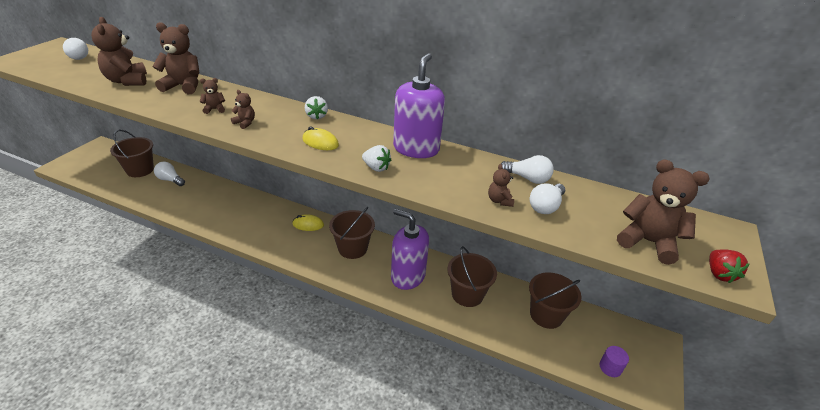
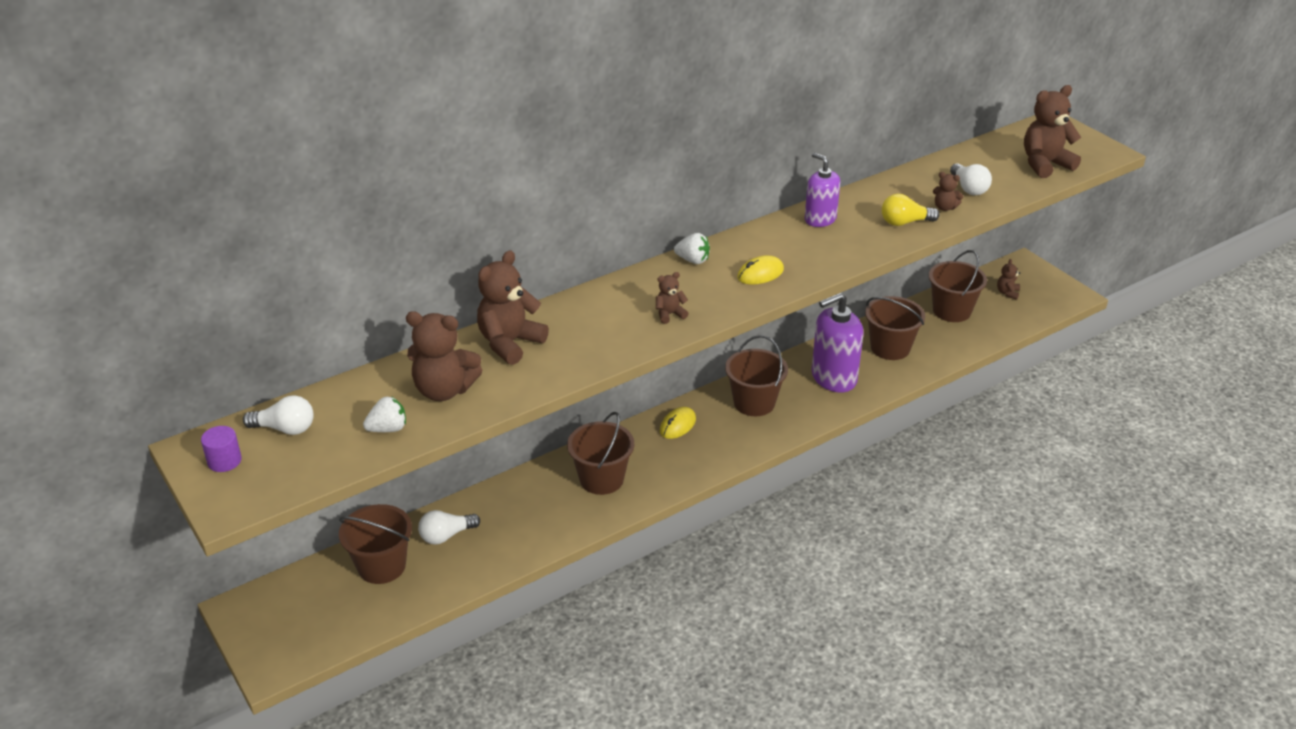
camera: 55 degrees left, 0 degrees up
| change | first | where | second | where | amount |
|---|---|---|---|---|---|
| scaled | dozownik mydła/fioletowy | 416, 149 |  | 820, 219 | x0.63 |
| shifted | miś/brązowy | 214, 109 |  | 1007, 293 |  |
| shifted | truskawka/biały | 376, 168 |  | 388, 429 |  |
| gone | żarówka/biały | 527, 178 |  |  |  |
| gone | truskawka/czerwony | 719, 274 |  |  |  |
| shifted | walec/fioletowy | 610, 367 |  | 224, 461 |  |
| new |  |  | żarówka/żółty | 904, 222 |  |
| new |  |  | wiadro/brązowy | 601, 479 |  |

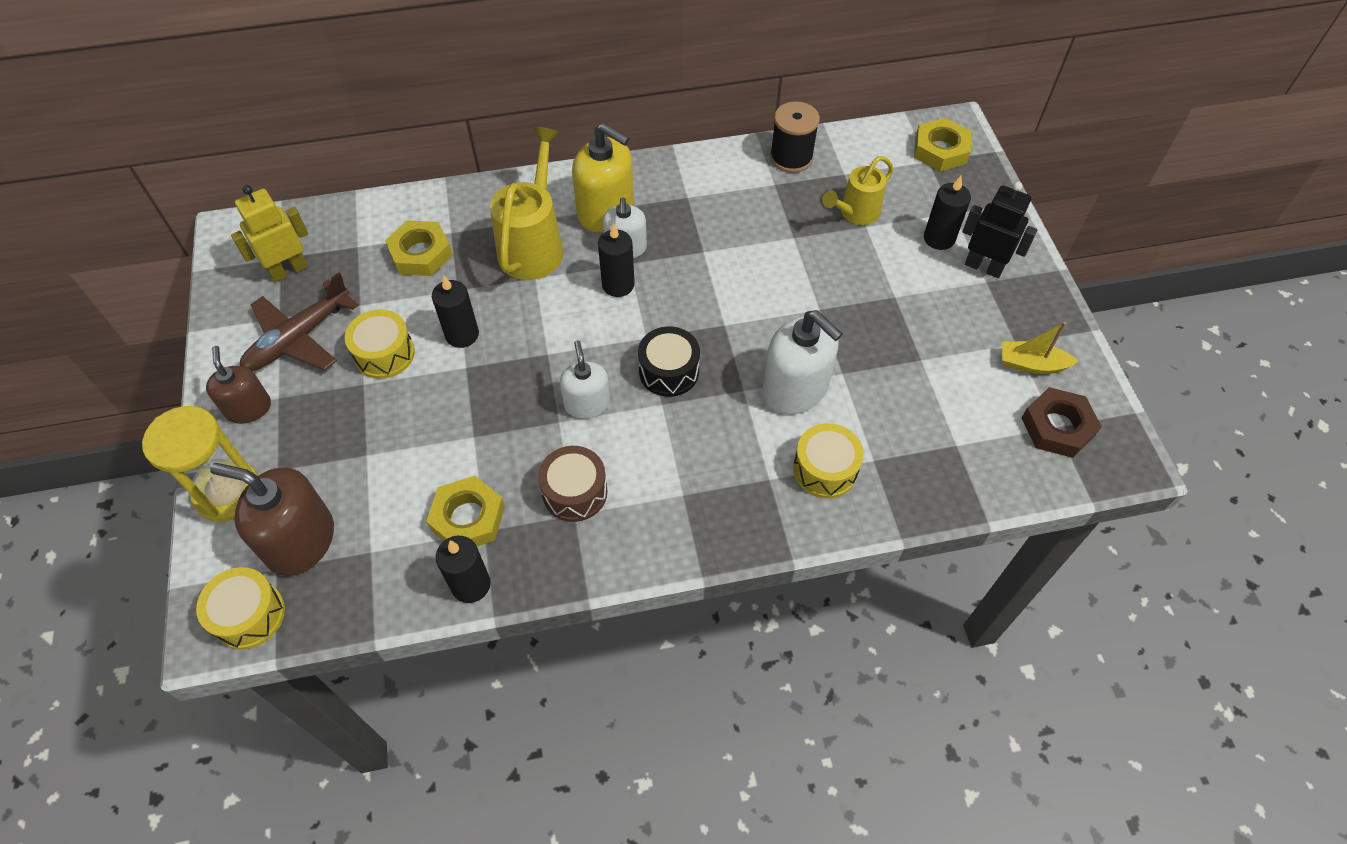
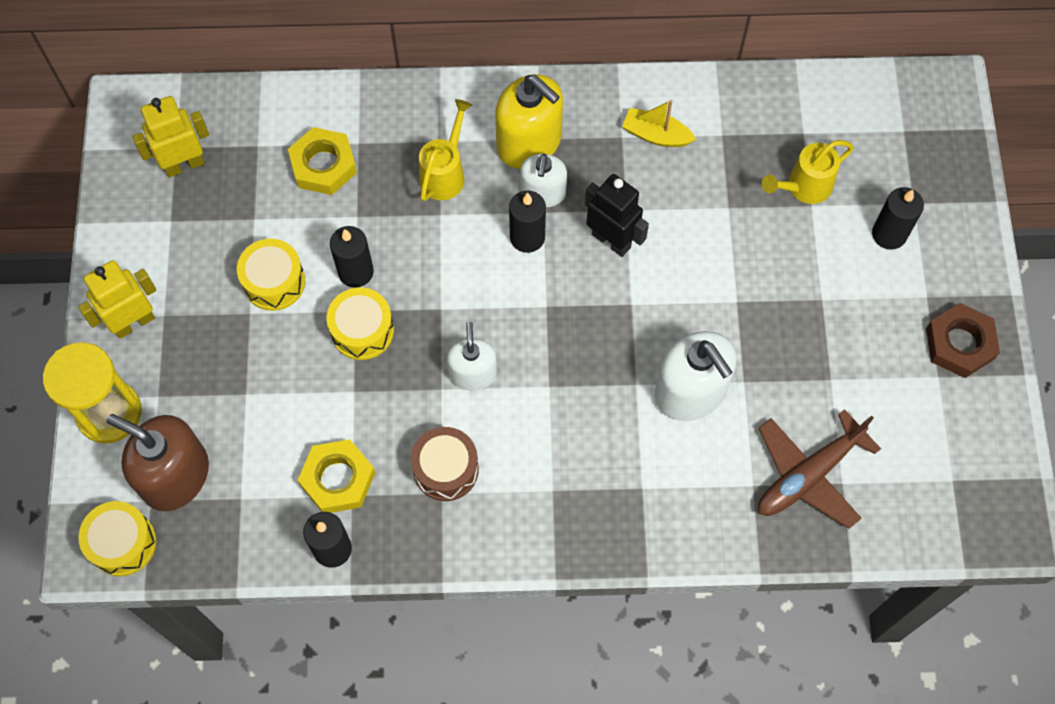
camera: 10 degrees right, 10 degrees up
| change | first | where | second | where | amount |
|---|---|---|---|---|---|
| gone | szpulka/czarny | 791, 158 |  |  |  |
| gone | nakrętka/żółty | 940, 150 |  |  |  |
| scaled | konewka/żółty | 534, 245 |  | 445, 173 | x0.63 |
| shifted | robot/czarny | 983, 267 |  | 611, 240 |  |
| shifted | samolot/brązowy | 298, 338 |  | 808, 475 |  |
| shifted | łódka/żółty | 1031, 364 |  | 656, 135 |  |
| gone | bęben/czarny | 669, 371 |  |  |  |
| swapped | dozownik mydła/brązowy | 248, 408 | robot/żółty | 133, 322 |  |
| shifted | nakrętka/brązowy | 1057, 427 |  | 959, 343 |  |
| shifted | bęben/żółty | 825, 469 |  | 362, 330 |  |

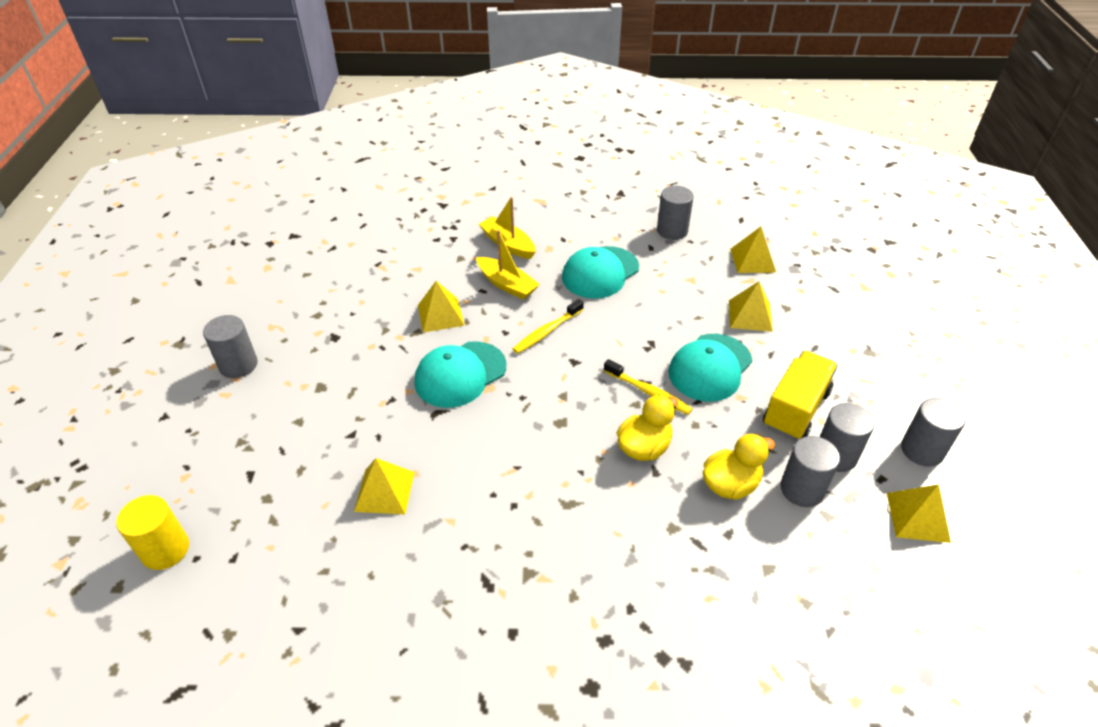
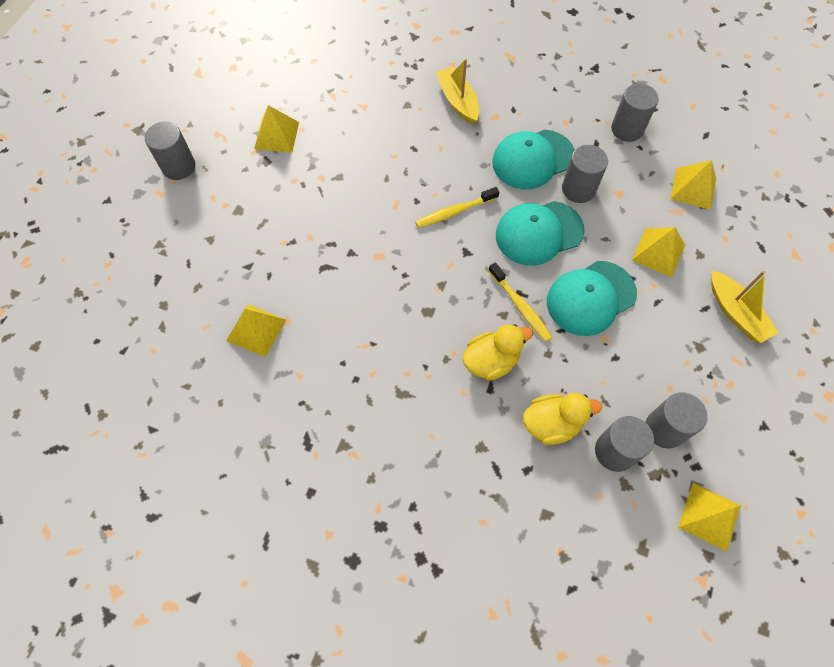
camera: 20 degrees right, 20 degrees up
| change | first | where | second | where | amount |
|---|---|---|---|---|---|
| shifted | łódka/żółty | 507, 284 |  | 736, 313 |  |
| shifted | piramida/żółty | 440, 315 |  | 276, 135 |  |
| shifted | czapka/turkusowy | 460, 374 |  | 538, 233 |  |
| gone | ciężarówka/żółty | 795, 409 |  |  |  |
| shifted | walec/szary | 922, 450 |  | 578, 189 |  |
| gone | walec/żółty | 165, 550 |  |  |  |

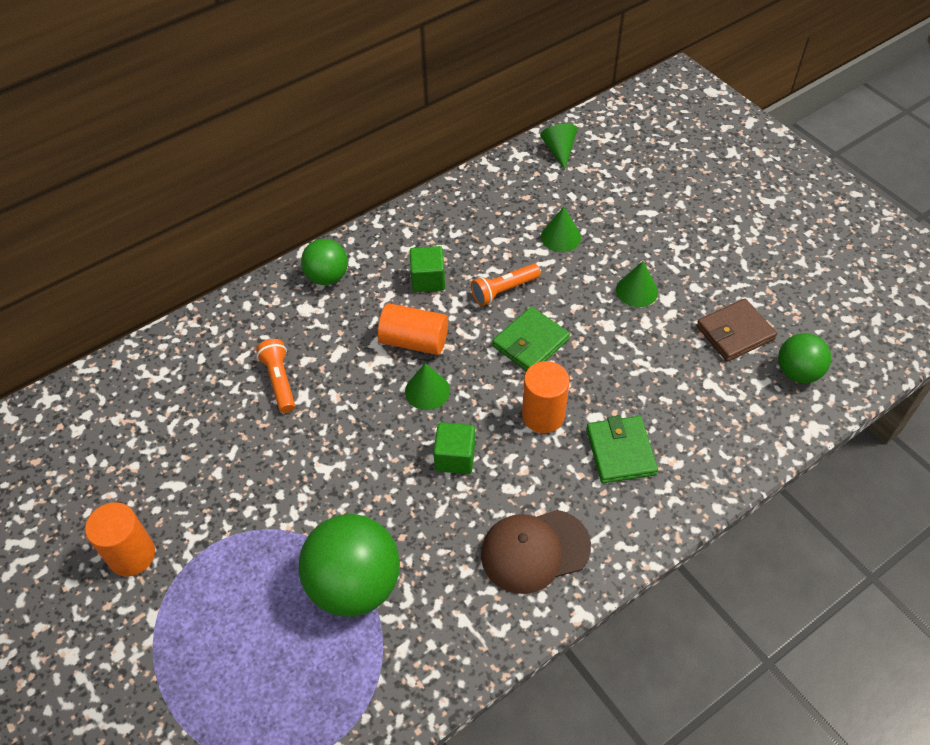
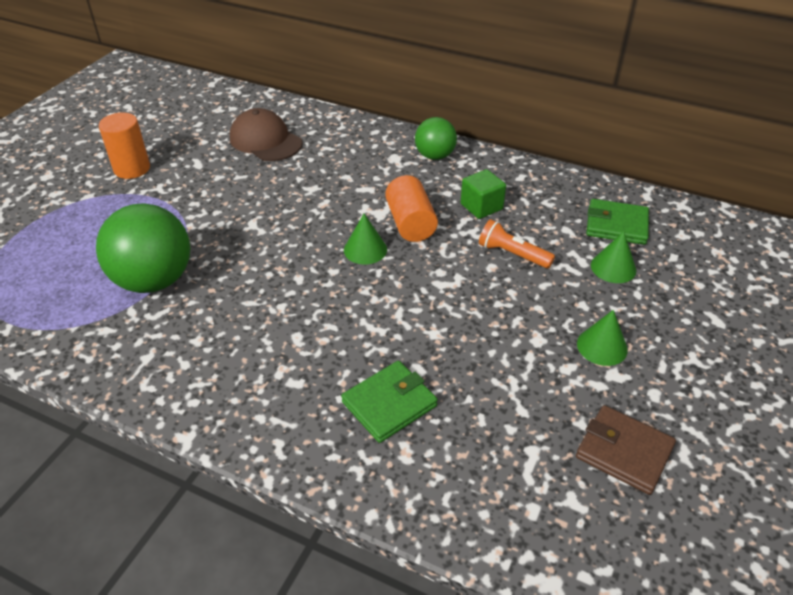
camera: 60 degrees right, 10 degrees down
| change | first | where | second | where | amount |
|---|---|---|---|---|---|
| gone | stożek/zielony | 559, 150 |  |  |  |
| shifted | portfel/zielony | 530, 343 |  | 616, 225 |  |
| gone | piłka/zielony | 797, 372 |  |  |  |
| gone | latarka/pomarańczowy | 279, 381 |  |  |  |
| gone | walec/pomarańczowy | 543, 415 |  |  |  |
| gone | sześcian/zielony | 455, 457 |  |  |  |
| shifted | czapka/brązowy | 534, 551 |  | 265, 140 |  |

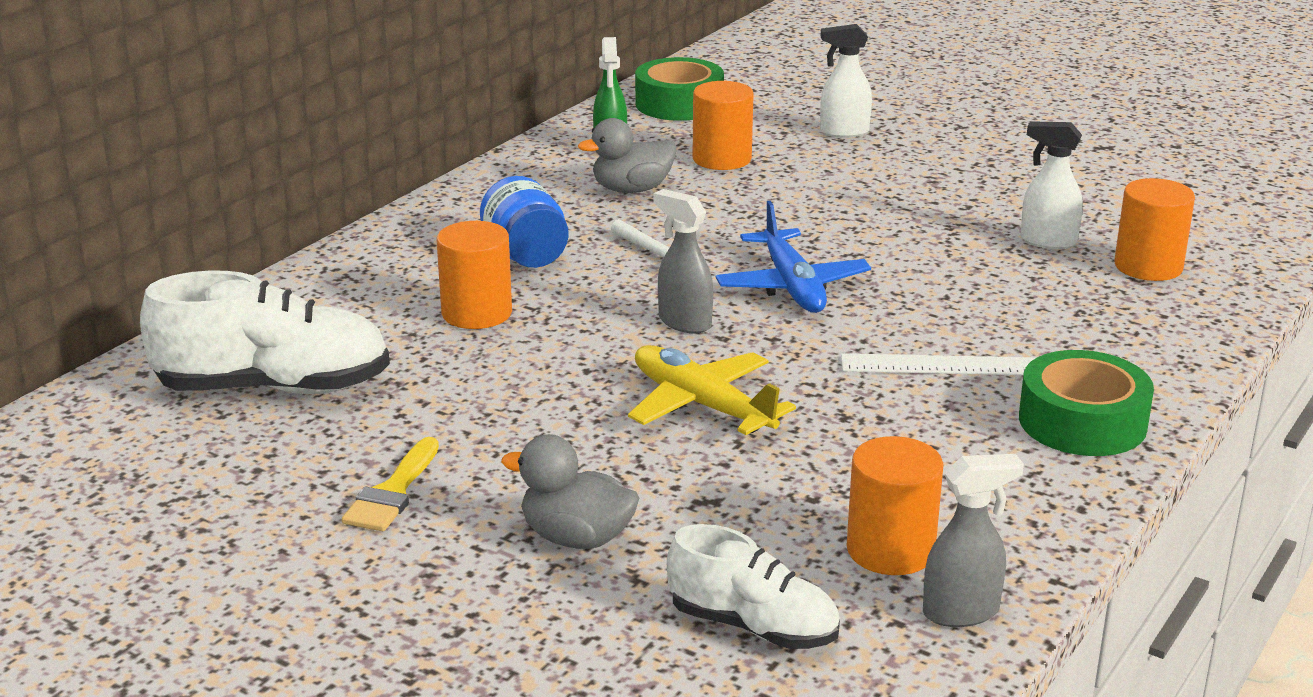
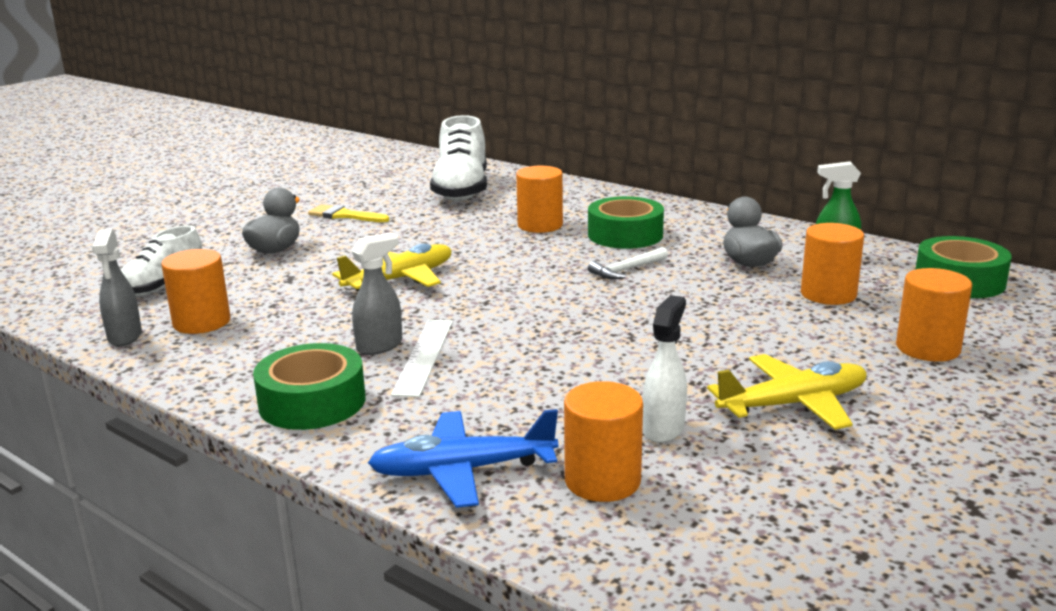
camera: 95 degrees right, 5 degrees down
| change | first | where | second | where | amount |
|---|---|---|---|---|---|
| swapped | spryskiwacz/biały | 843, 132 | walec/pomarańczowy | 928, 348 |  |
| swapped | słoik/niebieski | 526, 255 | taśma klejąca/zielony | 625, 235 |  |
| shifted | spryskiwacz/szary | 684, 322 |  | 380, 346 |  |
| shifted | samolot/niebieski | 791, 286 |  | 463, 470 |  |
| new |  |  | samolot/żółty | 792, 404 |  |

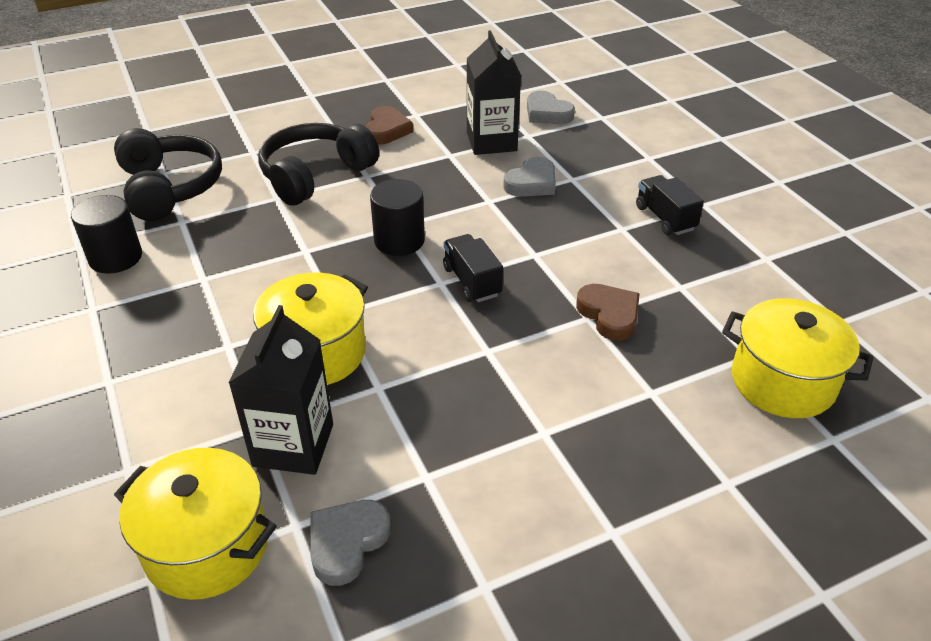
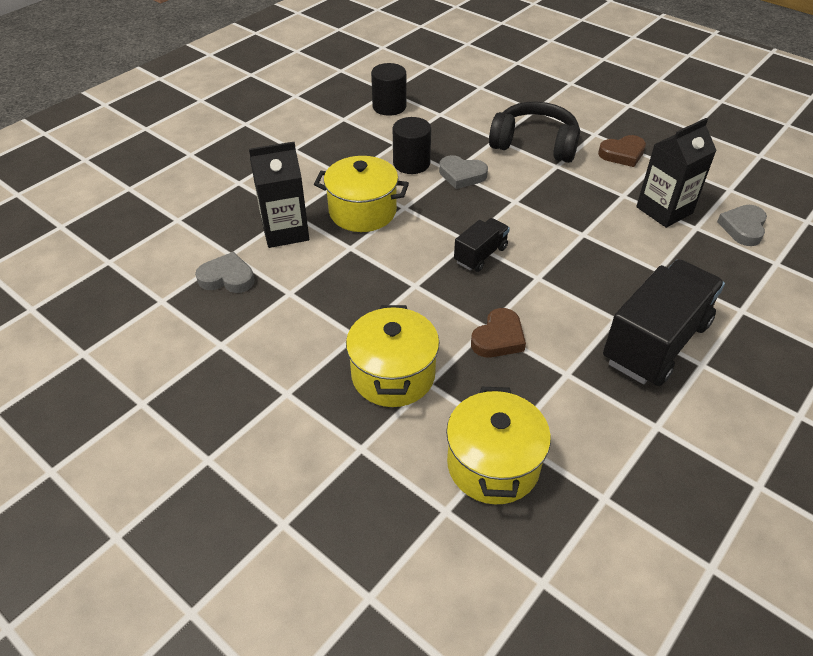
camera: 65 degrees right, 5 degrees up
| change | first | where | second | where | amount |
|---|---|---|---|---|---|
| gone | słuchawki/czarny | 170, 188 |  |  |  |
| shifted | serce/szary | 532, 183 |  | 462, 175 |  |
| scaled | ciężarówka/czarny | 665, 218 |  | 655, 342 | x1.99 |
| shifted | walec/czarny | 399, 241 |  | 411, 163 |  |
| shifted | garnek/żółty | 207, 546 |  | 393, 375 |  |

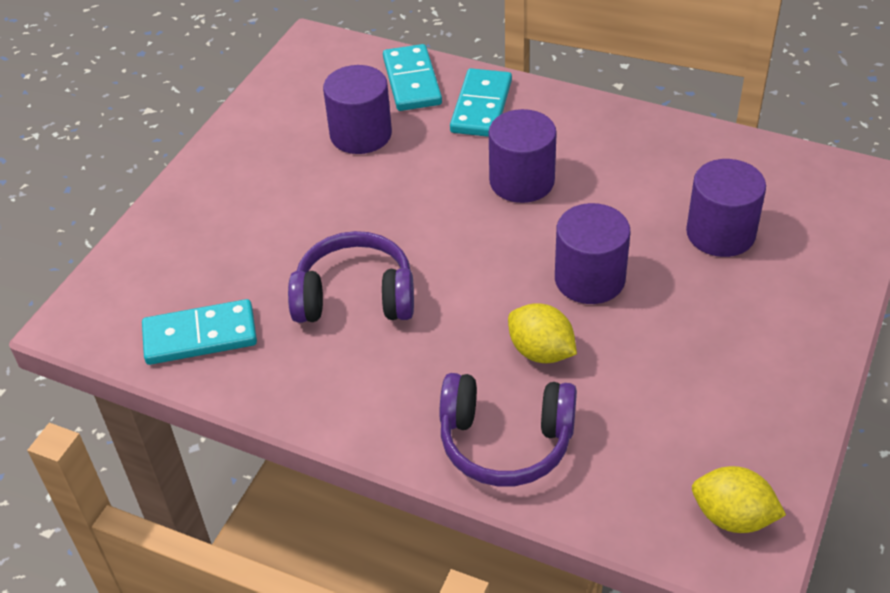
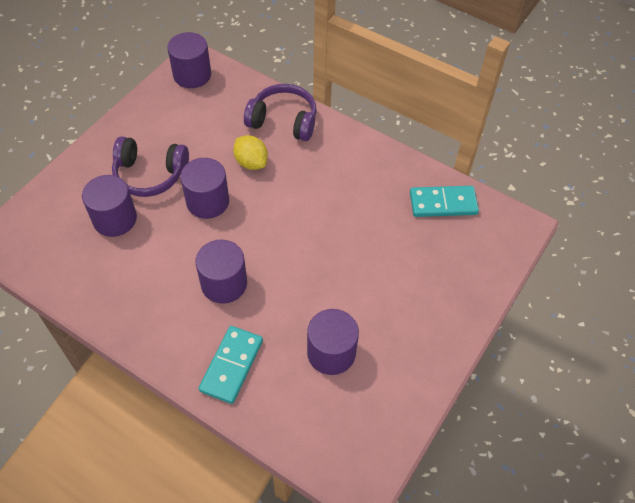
camera: 175 degrees left, 10 degrees up
| change | first | where | second | where | amount |
|---|---|---|---|---|---|
| gone | kostka domina/turkusowy | 411, 81 |  |  |  |
| shifted | słuchawki/fioletowy | 355, 297 |  | 150, 174 |  |
| swapped | cytryna/żółty | 732, 517 | walec/fioletowy | 192, 75 |  |

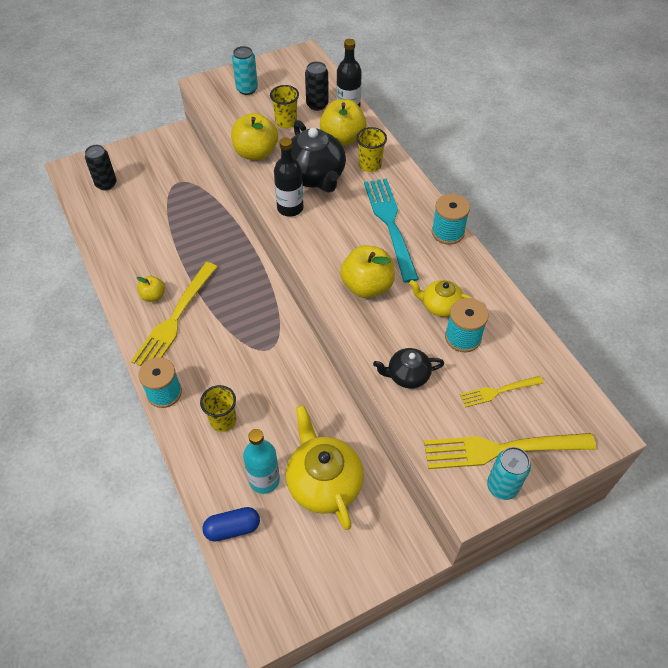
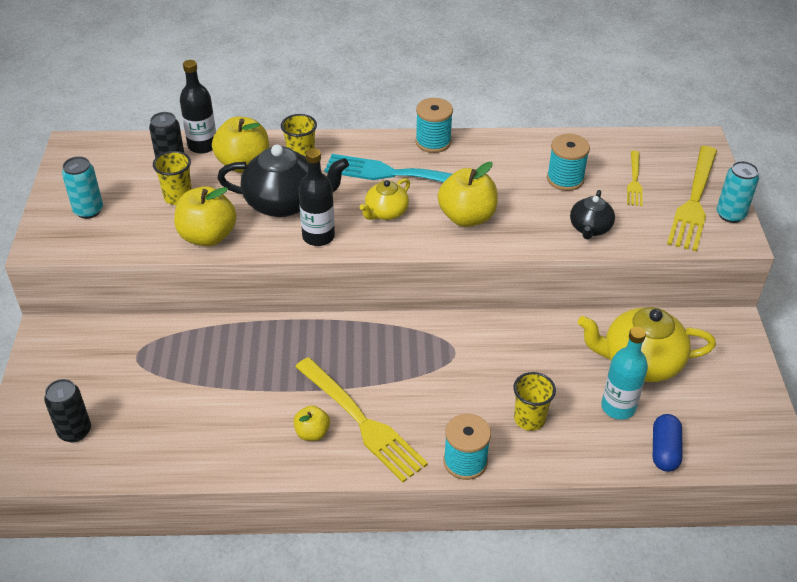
camera: 65 degrees left, 10 degrees down
| change | first | where | second | where | amount |
|---|---|---|---|---|---|
| shifted | imbryk/żółty | 440, 306 |  | 386, 212 |  |

